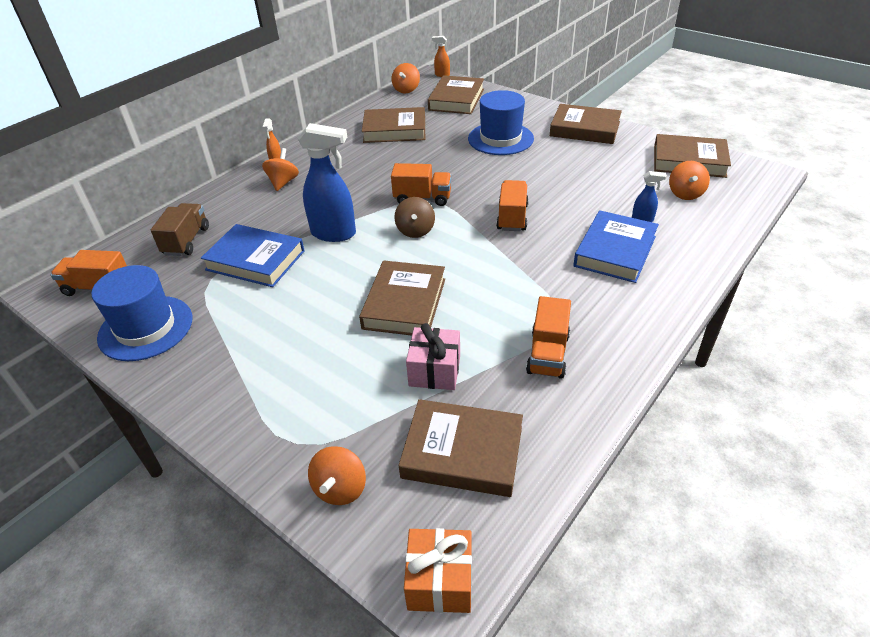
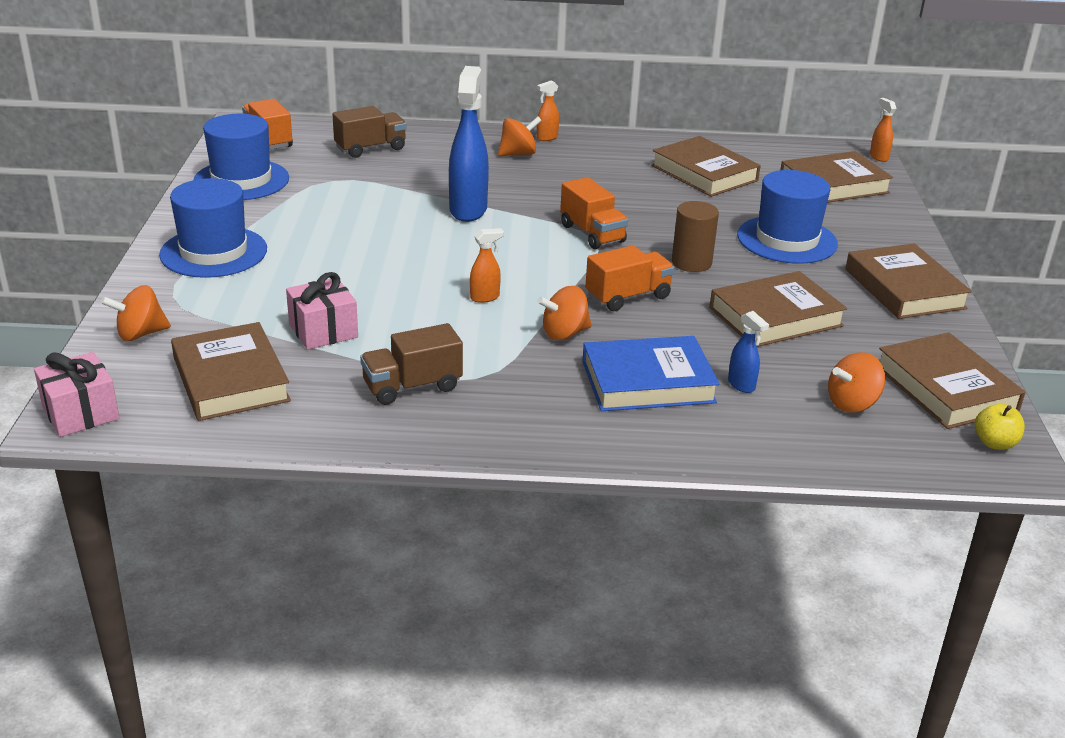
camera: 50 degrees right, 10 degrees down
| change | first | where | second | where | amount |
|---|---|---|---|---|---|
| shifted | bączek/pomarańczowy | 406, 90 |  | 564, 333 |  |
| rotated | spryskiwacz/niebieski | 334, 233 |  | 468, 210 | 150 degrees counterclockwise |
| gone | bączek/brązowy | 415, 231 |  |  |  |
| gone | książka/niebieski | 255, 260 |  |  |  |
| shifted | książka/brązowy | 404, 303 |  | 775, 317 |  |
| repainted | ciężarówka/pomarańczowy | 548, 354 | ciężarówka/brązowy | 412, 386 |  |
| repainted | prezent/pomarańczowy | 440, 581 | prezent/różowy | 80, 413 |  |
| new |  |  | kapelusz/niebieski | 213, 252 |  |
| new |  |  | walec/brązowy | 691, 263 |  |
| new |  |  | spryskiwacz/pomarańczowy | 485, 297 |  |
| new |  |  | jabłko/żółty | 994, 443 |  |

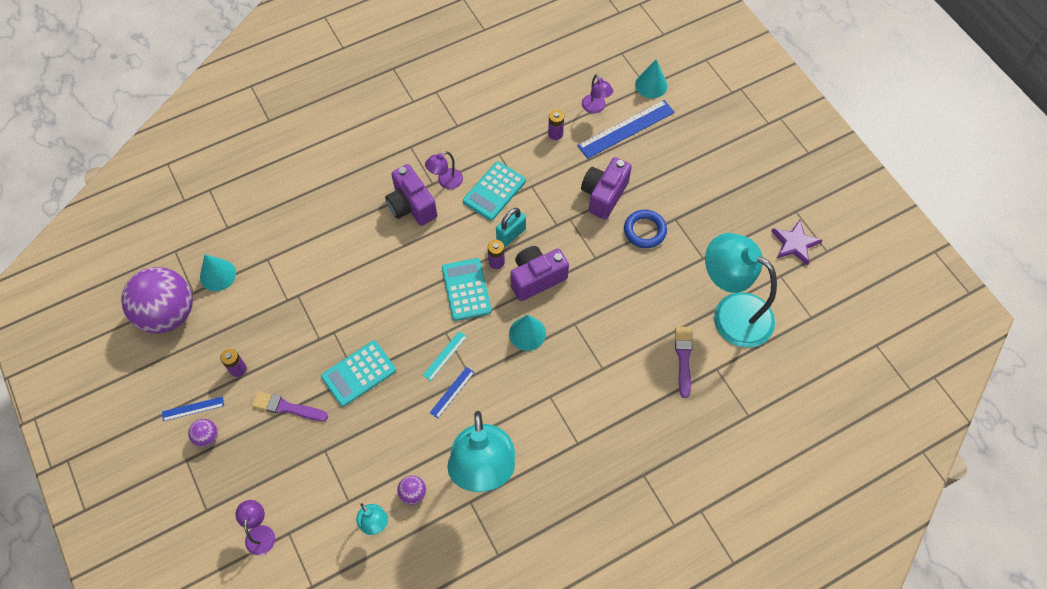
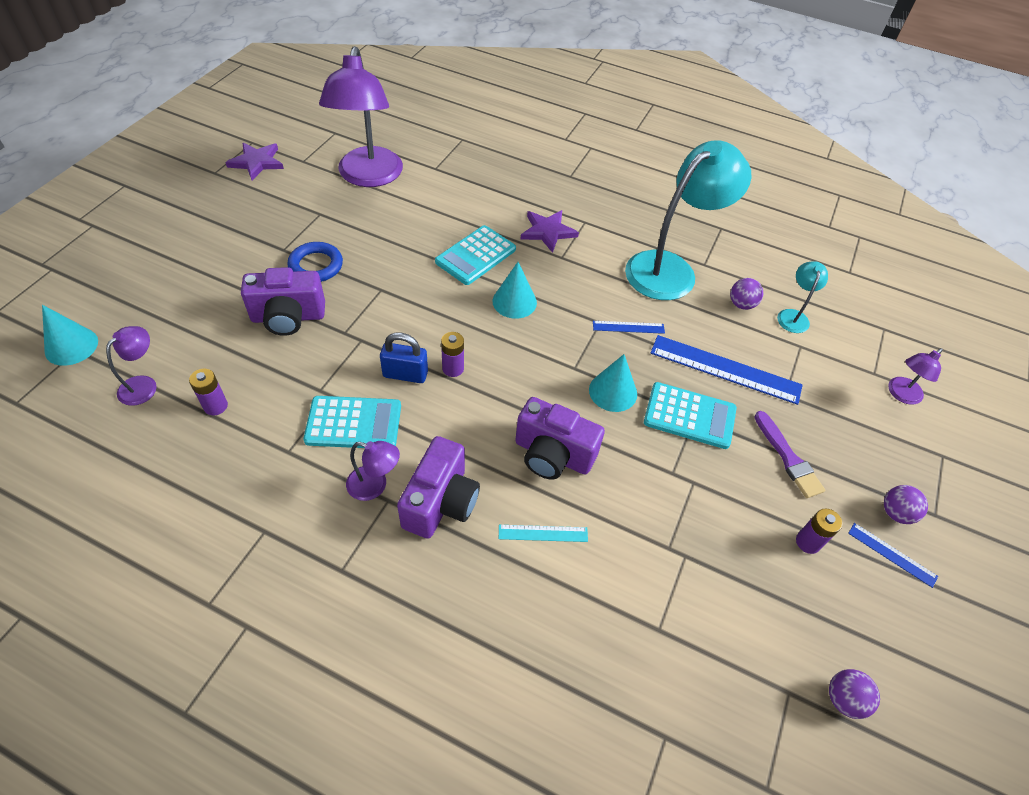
camera: 130 degrees left, 10 degrees down
| change | first | where | second | where | amount |
|---|---|---|---|---|---|
| shifted | linijka/niebieski | 626, 129 |  | 725, 369 |  |
| repainted | kłódka/turkusowy | 511, 234 | kłódka/niebieski | 405, 374 |  |
| repainted | lampka/turkusowy | 731, 312 | lampka/fioletowy | 369, 177 |  |
| shifted | aparat fotograficzny/fioletowy | 536, 278 |  | 553, 455 |  |
| shifted | stożek/turkusowy | 218, 275 |  | 613, 391 |  |
| shifted | kalkulator/turkusowy | 466, 289 |  | 476, 256 |  |
| scaled | piłka/fioletowy | 168, 314 |  | 844, 699 | x0.40 |
| gone | pędzel/fioletowy | 683, 358 |  |  |  |
| shifted | linijka/turkusowy | 445, 355 |  | 543, 533 |  |
| new |  |  | gwiazda/fioletowy | 547, 231 |  |

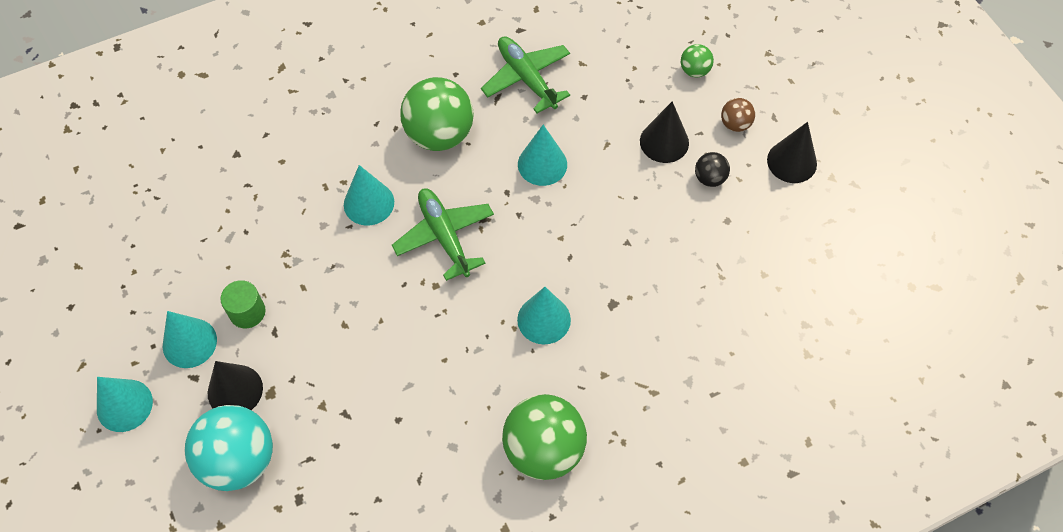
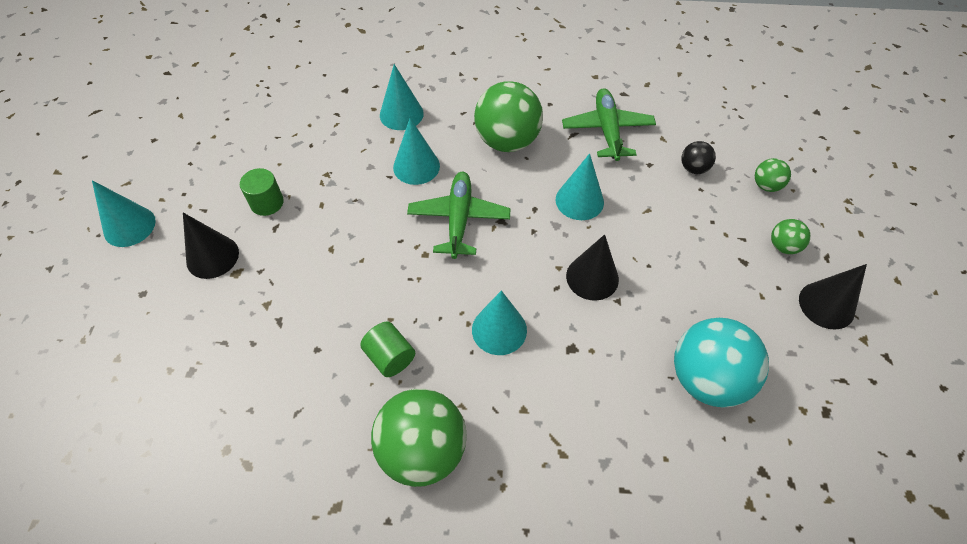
camera: 30 degrees right, 5 degrees down
| change | first | where | second | where | amount |
|---|---|---|---|---|---|
| repainted | piłka/brązowy | 735, 124 | piłka/zielony | 783, 246 |  |
| shifted | stożek/czarny | 664, 142 |  | 592, 277 |  |
| shifted | piłka/czarny | 709, 178 |  | 693, 168 |  |
| shifted | stożek/turkusowy | 189, 343 |  | 401, 114 |  |
| shifted | piłka/turkusowy | 239, 460 |  | 706, 379 |  |
| new |  |  | walec/zielony | 390, 357 |  |

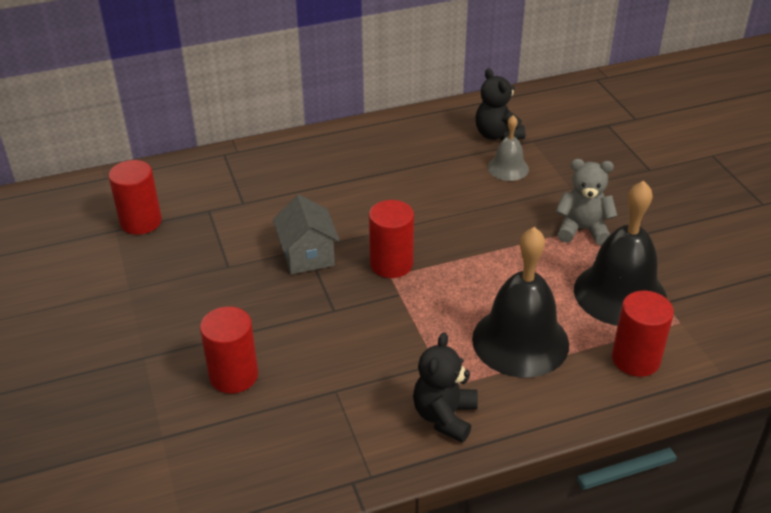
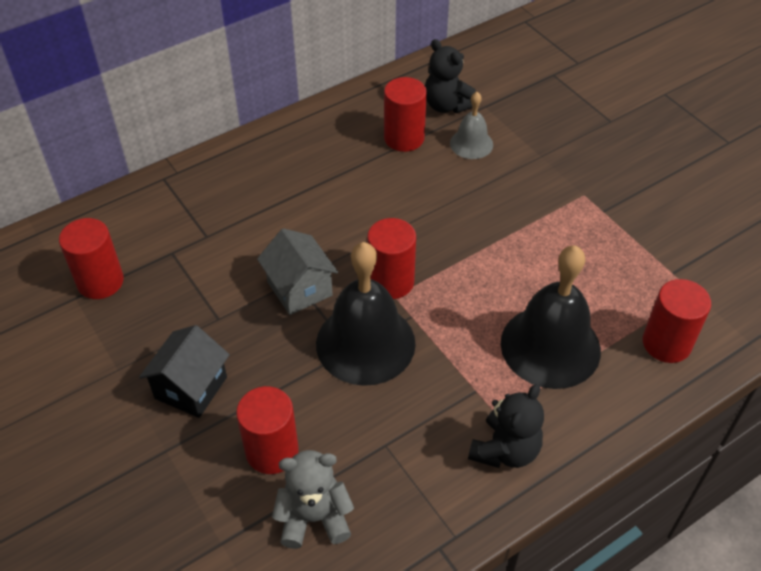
camera: 15 degrees left, 10 degrees up
| change | first | where | second | where | amount |
|---|---|---|---|---|---|
| shifted | miś/szary | 582, 230 |  | 314, 518 |  |
| shifted | dzwonek/czarny | 620, 293 |  | 365, 343 |  |
| rotated | miś/czarny | 444, 416 |  | 505, 450 | 150 degrees counterclockwise |
| new |  |  | walec/czerwony | 404, 138 |  |
| new |  |  | domek/czarny | 191, 388 |  |

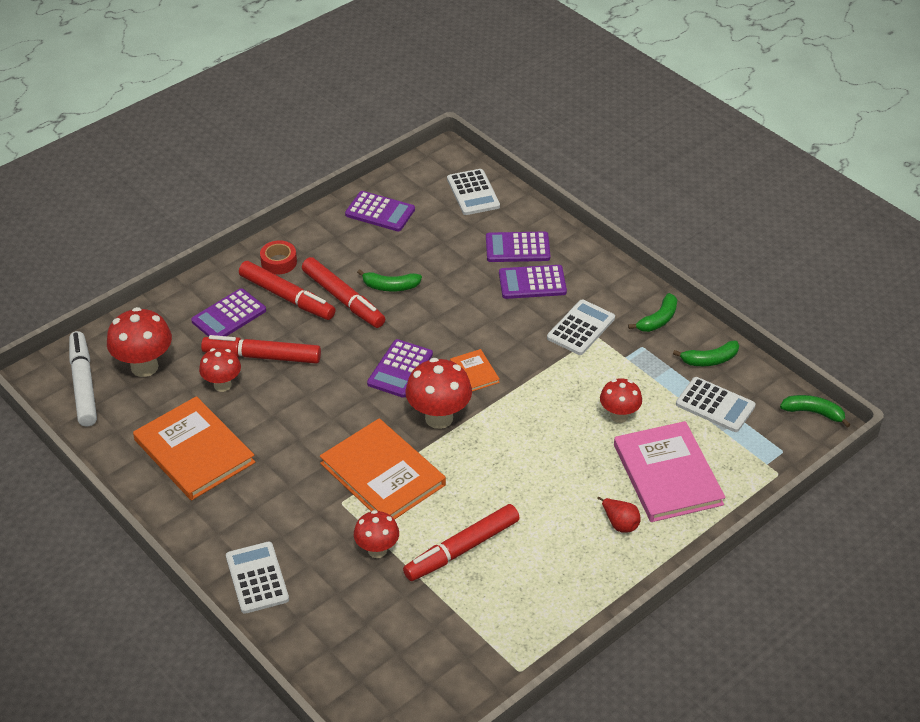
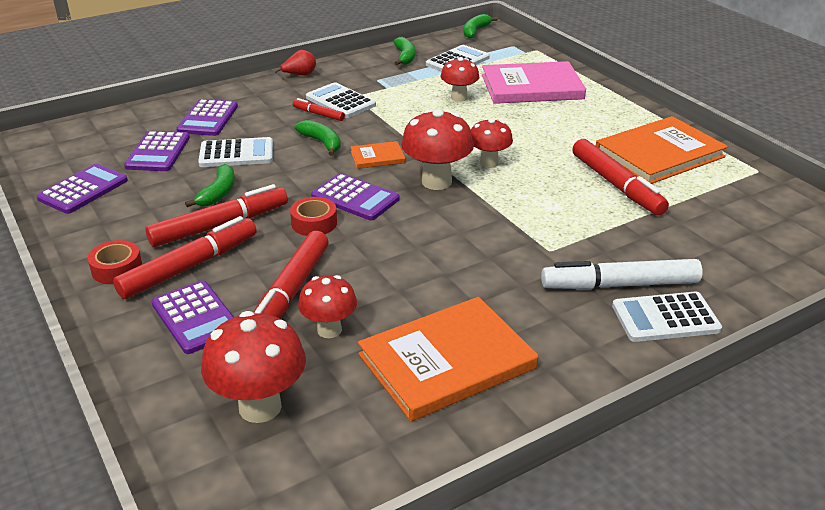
camera: 80 degrees left, 10 degrees down
| change | first | where | second | where | amount |
|---|---|---|---|---|---|
| shifted | kalkulator/biały | 473, 193 |  | 236, 154 |  |
| shifted | kalkulator/fioletowy | 532, 283 |  | 158, 152 |  |
| shifted | banan/zielony | 658, 320 |  | 322, 143 |  |
| shifted | flamaster/biały | 84, 384 |  | 620, 284 |  |
| shifted | książka/pomarańczowy | 382, 474 |  | 659, 154 |  |
| shifted | gruszka/czerwony | 620, 523 |  | 300, 75 |  |
| shifted | grzyb/czerwony | 377, 550 |  | 489, 163 |  |
| new |  |  | flamaster/czerwony | 318, 114 |  |
| new |  |  | taśma klejąca/czerwony | 314, 223 |  |

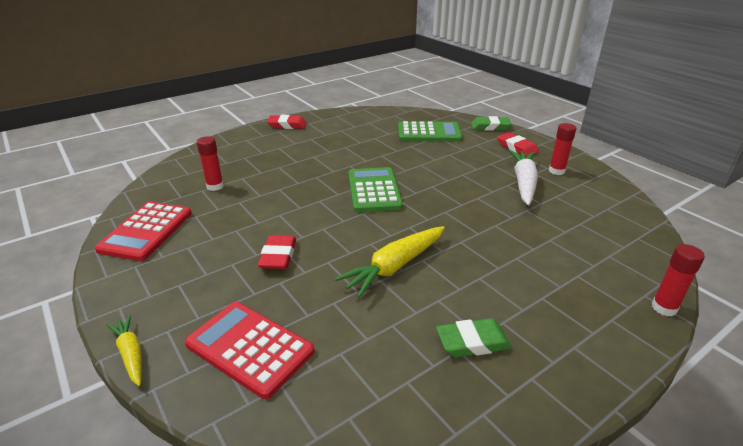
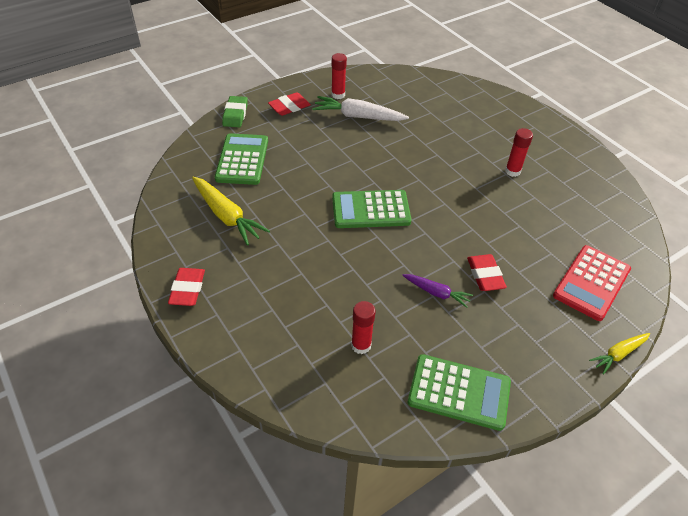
camera: 90 degrees left, 15 degrees up
| change | first | where | second | where | amount |
|---|---|---|---|---|---|
| repainted | kalkulator/czerwony | 146, 231 | kalkulator/zielony | 459, 392 |  |
| shifted | marchewka/żółty | 395, 266 |  | 226, 216 |  |
| rotated | gumka do mazania/czerwony | 278, 256 |  | 485, 275 | 75 degrees clockwise |
| shifted | klej w sztyfcie/czerwony | 664, 308 |  | 512, 171 |  |
| gone | gumka do mazania/zielony | 472, 342 |  |  |  |
| new |  |  | marchewka/fioletowy | 436, 293 |  |

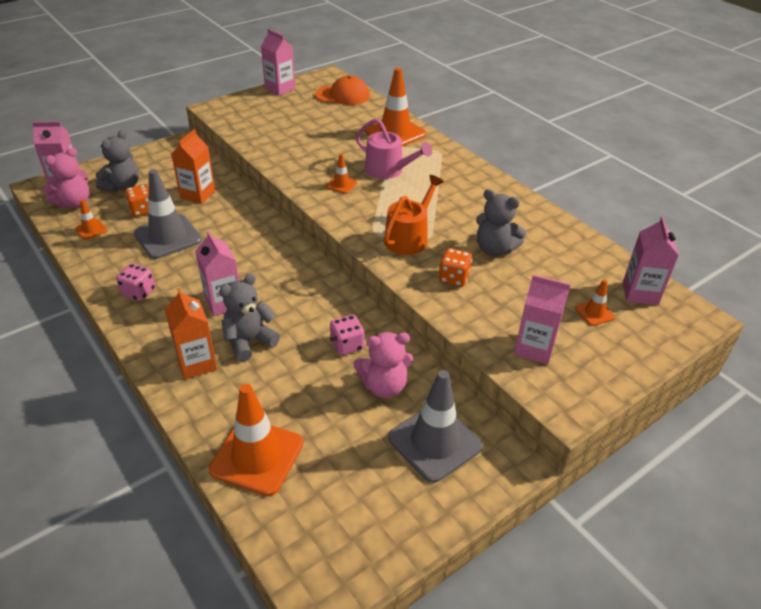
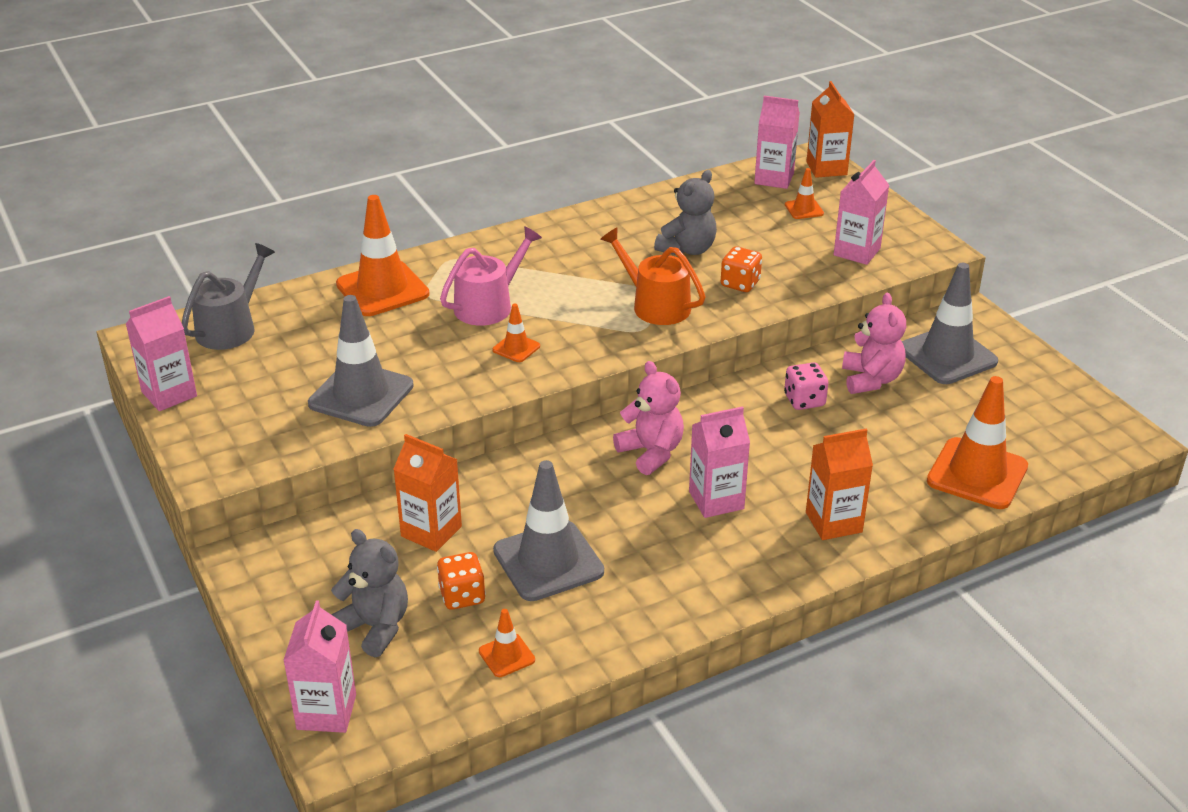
camera: 80 degrees left, 5 degrees down
| change | first | where | second | where | amount |
|---|---|---|---|---|---|
| swapped | czapka/pomarańczowy | 343, 95 | konewka/szary | 230, 328 |  |
| shifted | miś/różowy | 74, 203 |  | 651, 452 |  |
| gone | kostka do gry/różowy | 139, 292 |  |  |  |
| gone | miś/szary | 249, 341 |  |  |  |
| new |  |  | karton mleka/pomarańczowy | 826, 168 |  |
| new |  |  | pachołek/szary | 361, 395 |  |

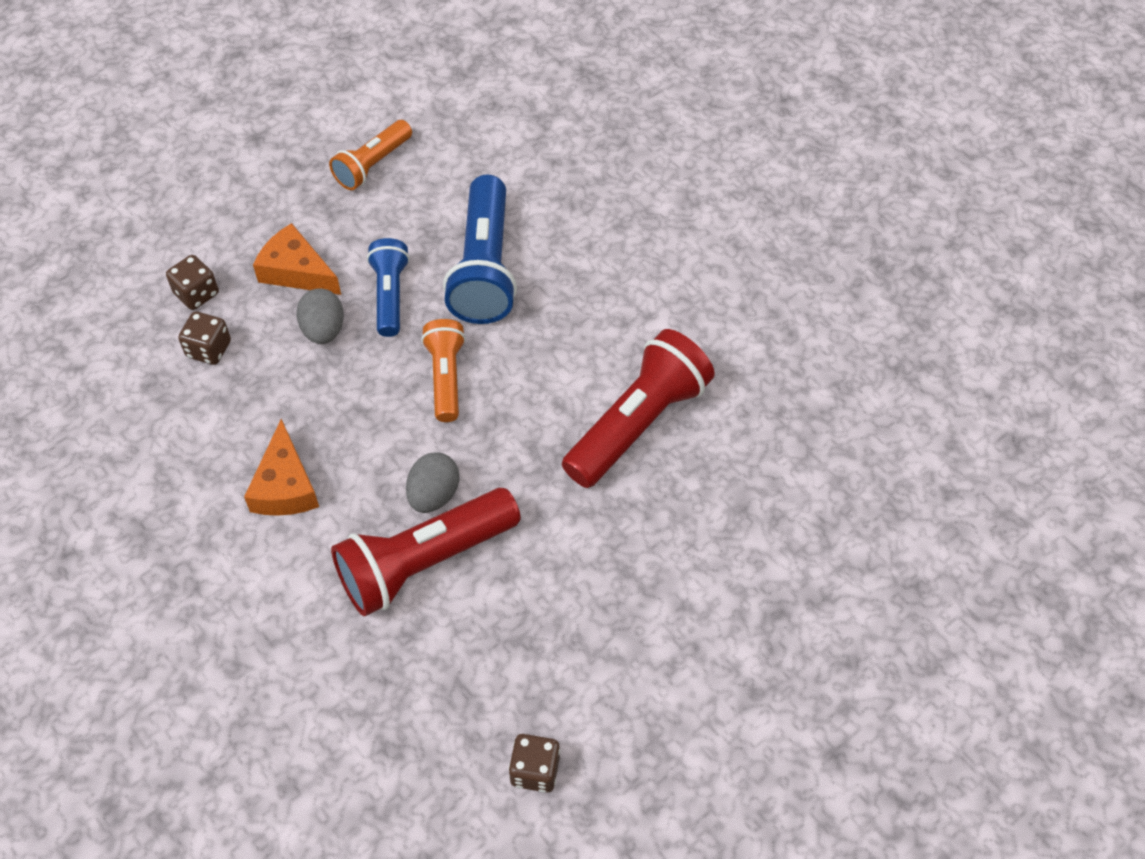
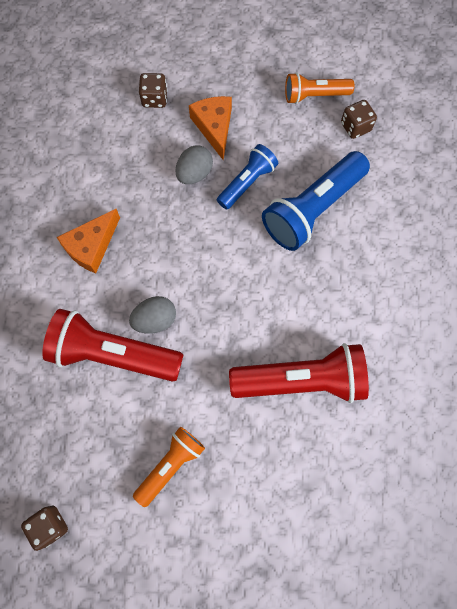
camera: 45 degrees right, 15 degrees up
| change | first | where | second | where | amount |
|---|---|---|---|---|---|
| shifted | kostka do gry/brązowy | 209, 349 |  | 355, 127 |  |
| shifted | latarka/pomarańczowy | 445, 377 |  | 170, 465 |  |

